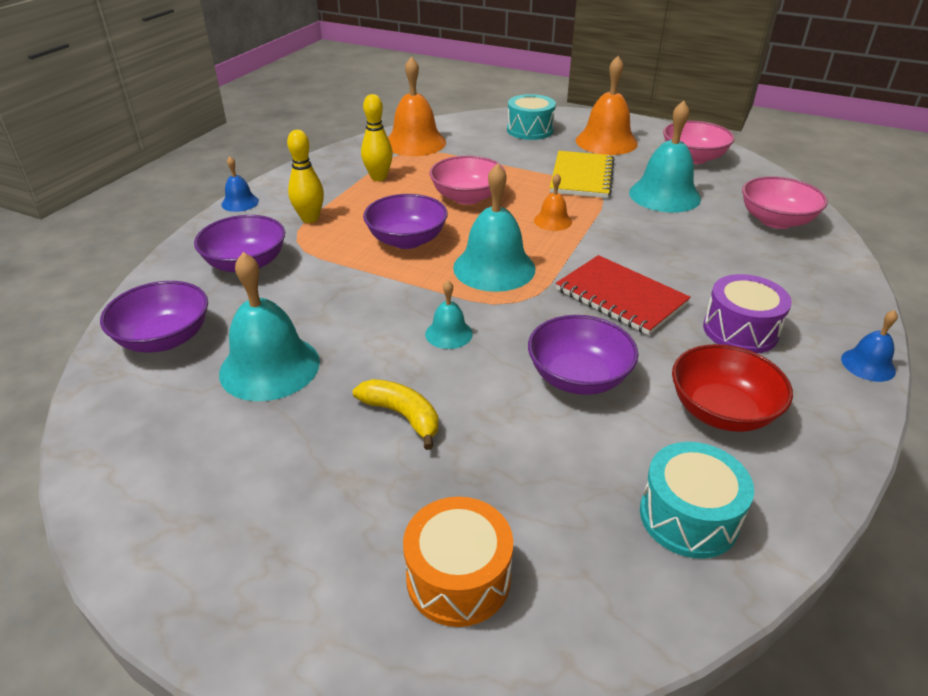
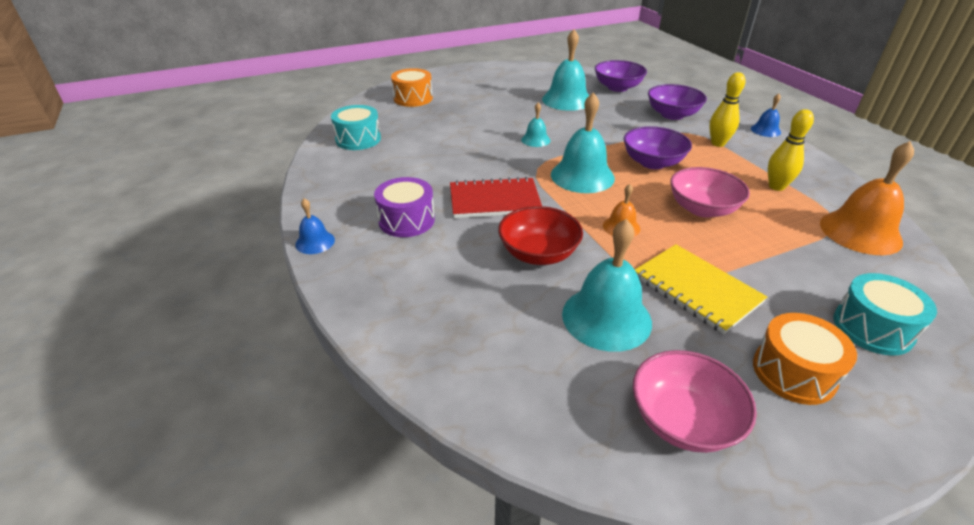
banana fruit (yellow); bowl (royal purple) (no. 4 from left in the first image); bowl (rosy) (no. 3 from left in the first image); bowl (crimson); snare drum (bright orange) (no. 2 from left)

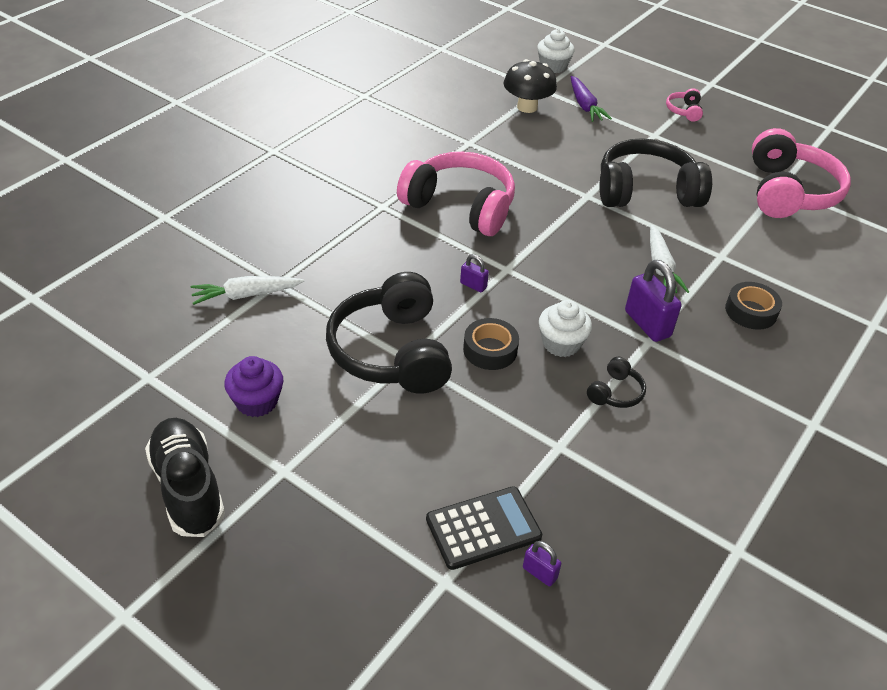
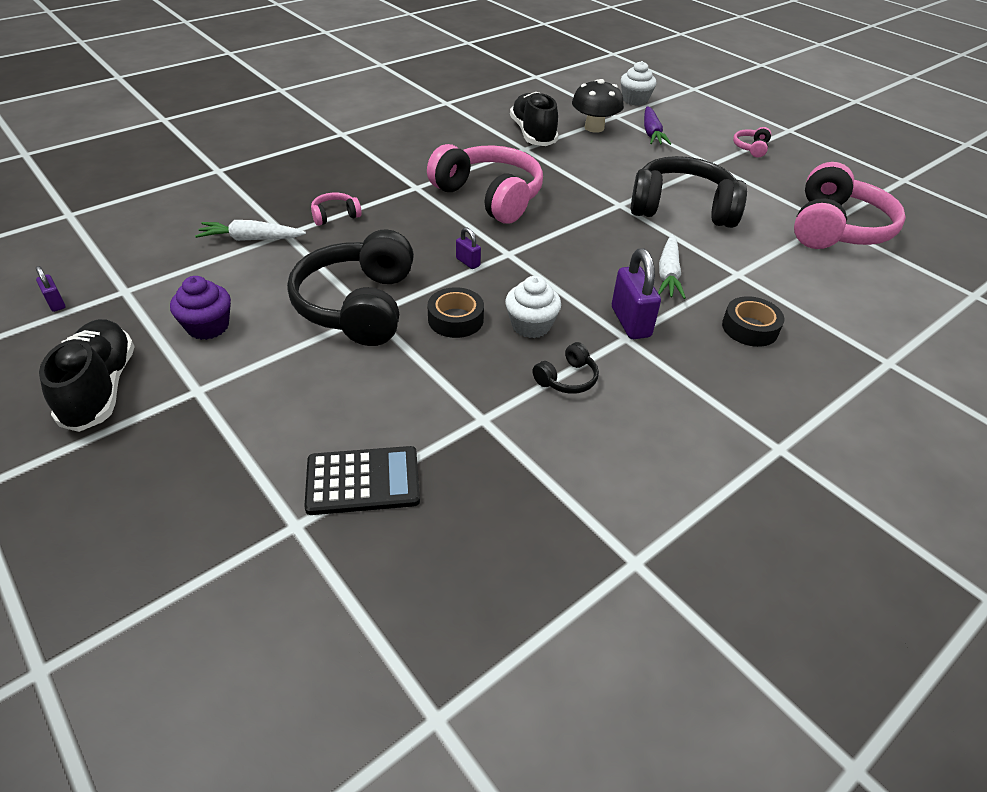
headphones (rosy) (no. 1 from left); sneaker (black) (no. 2 from left); lock (royal purple) (no. 1 from left)

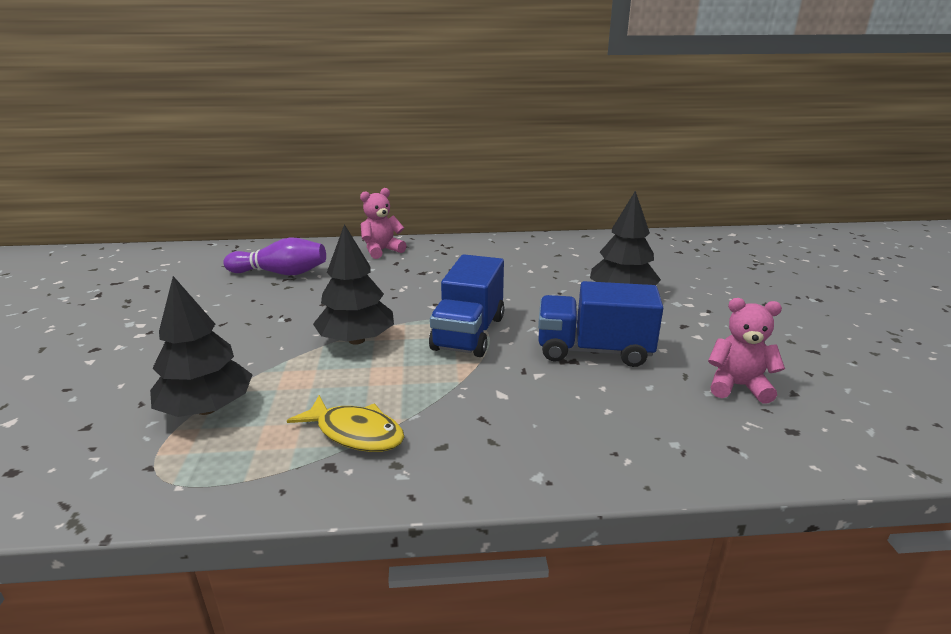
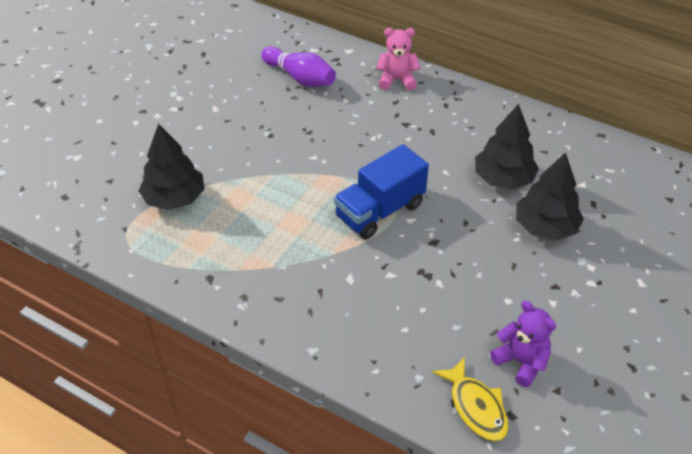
toy truck (cobalt) (no. 2 from left in the first image); fish figure (yellow); toy tree (black) (no. 2 from left); teddy bear (royal purple)

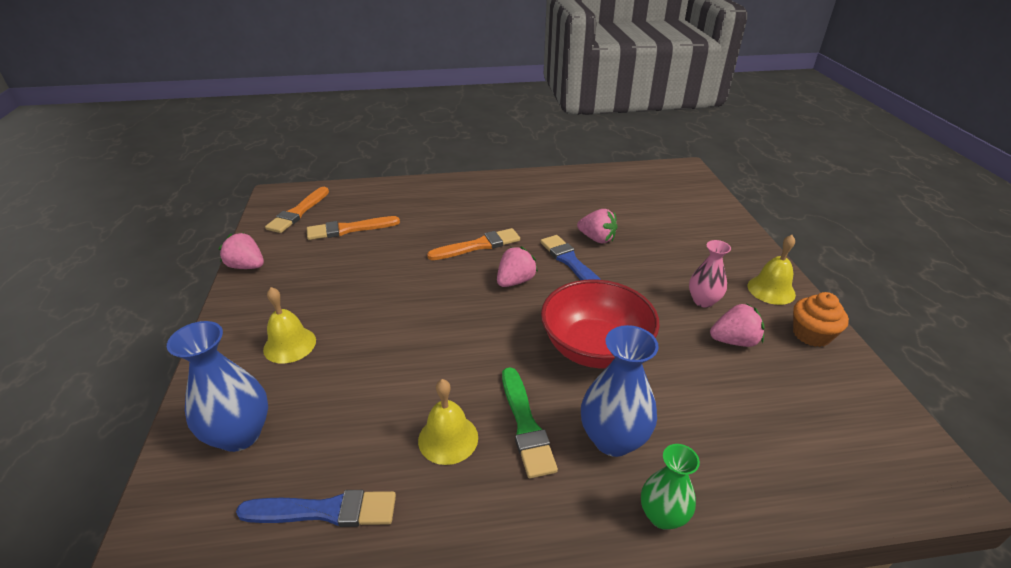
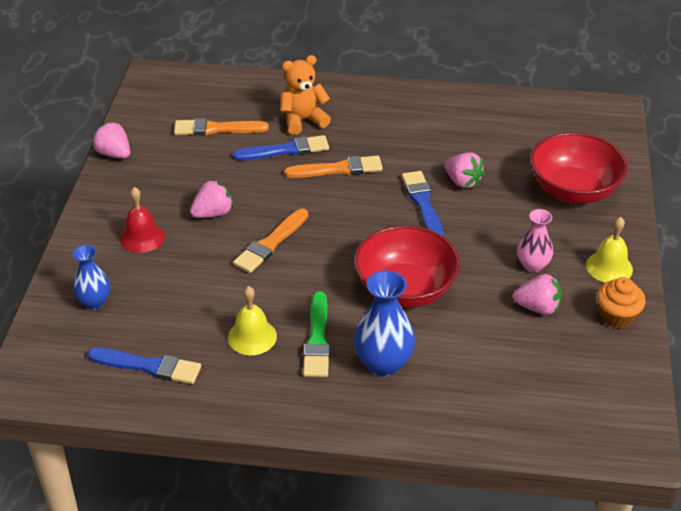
flower vase (emerald); paintbrush (cobalt) (no. 2 from left); teddy bear (bright orange); bowl (crimson) (no. 2 from left); paintbrush (bright orange) (no. 2 from left); toy strawberry (rosy) (no. 2 from left); bell (crimson); flower vase (cobalt) (no. 1 from left)

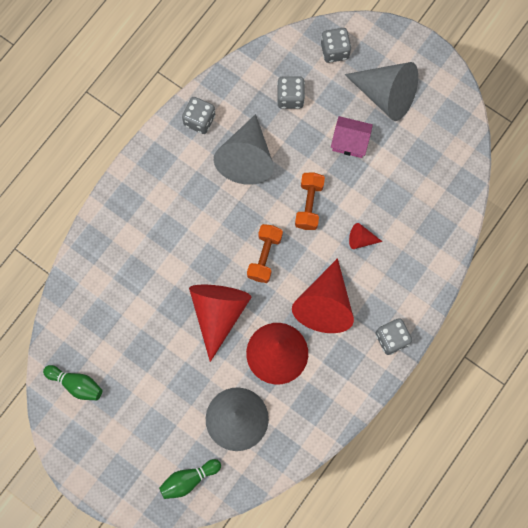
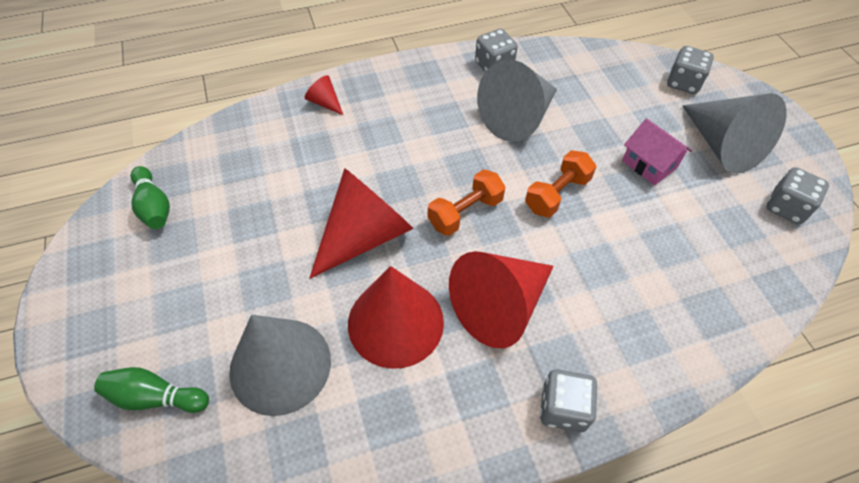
die (gray) (no. 4 from left); cone (crimson) (no. 1 from left)

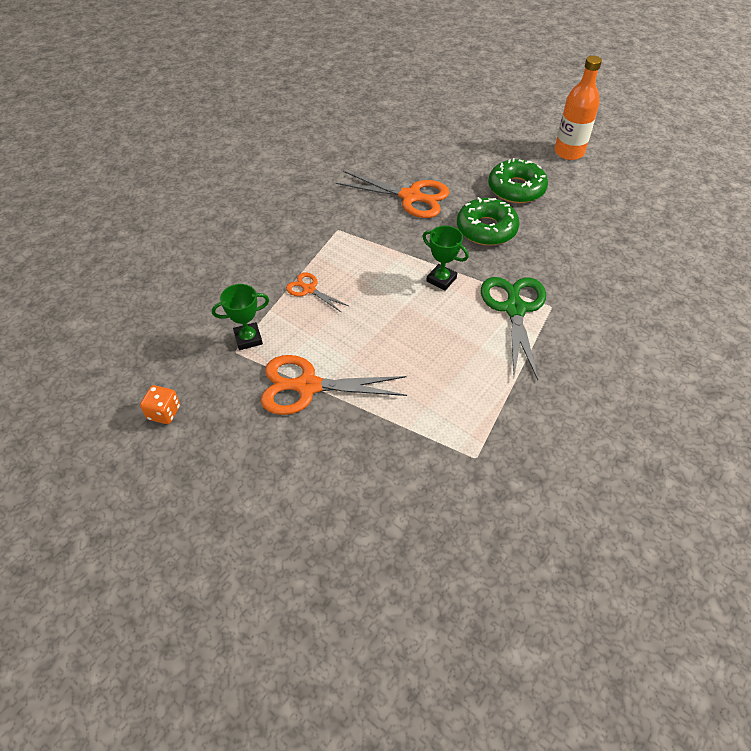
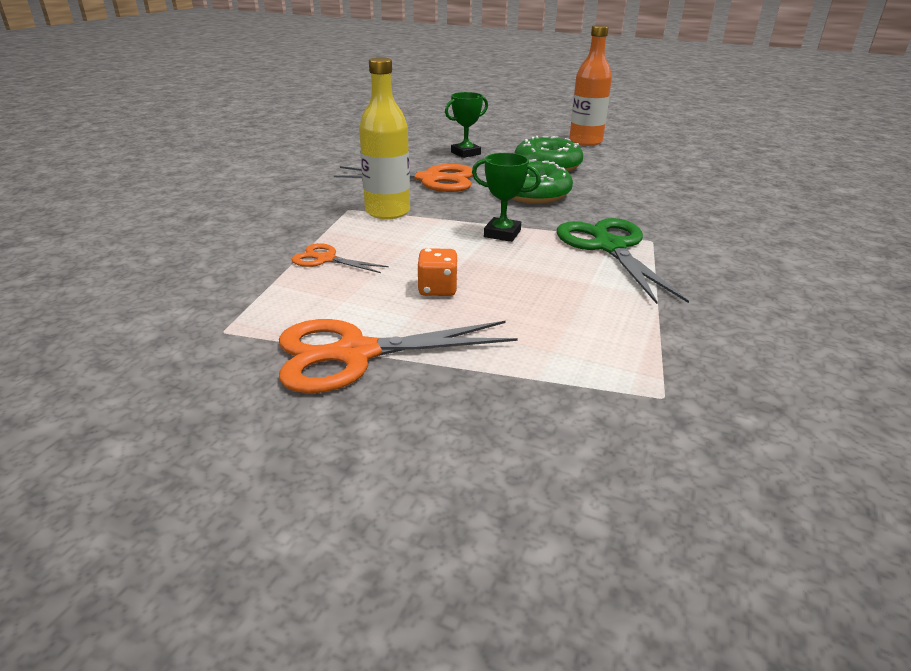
flask (yellow); die (bright orange); prize cup (emerald) (no. 1 from left)

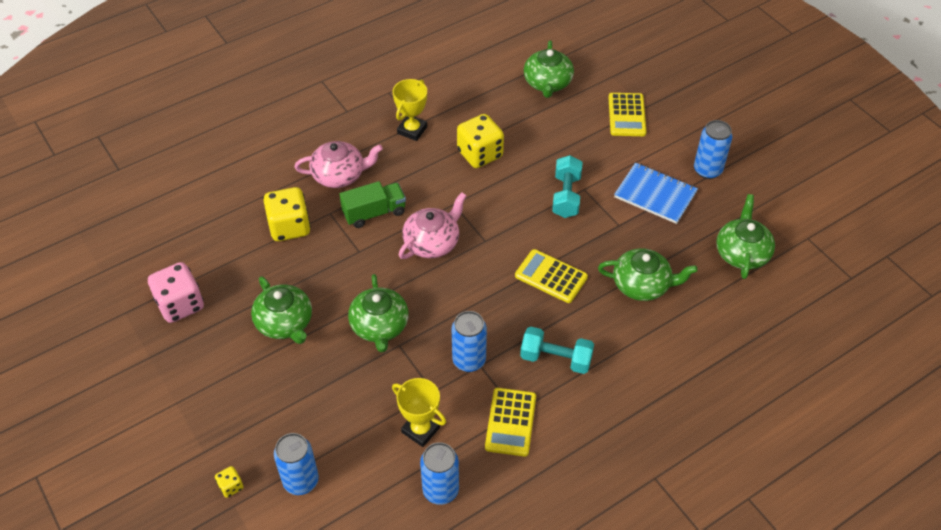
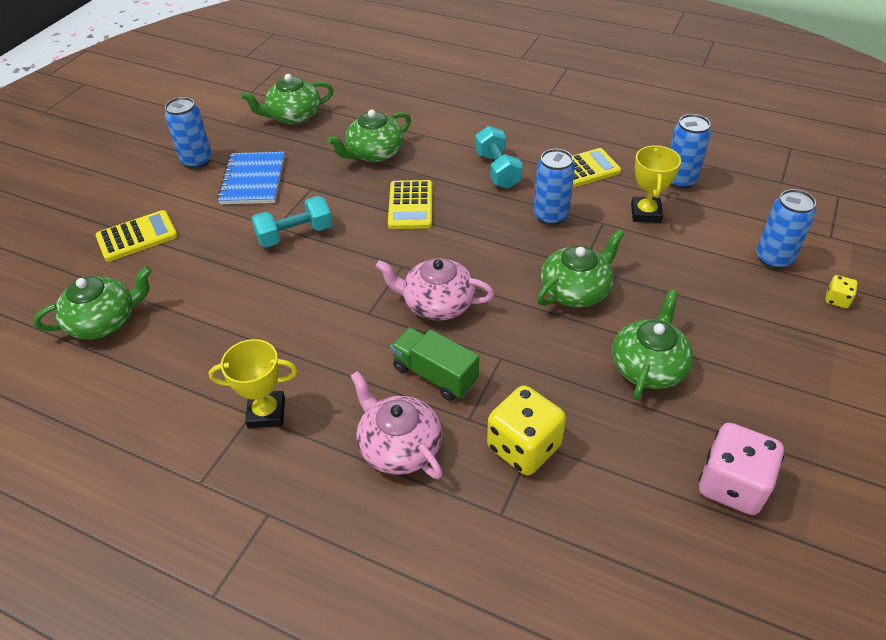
die (yellow) (no. 3 from left in the first image); teapot (emerald) (no. 3 from left)

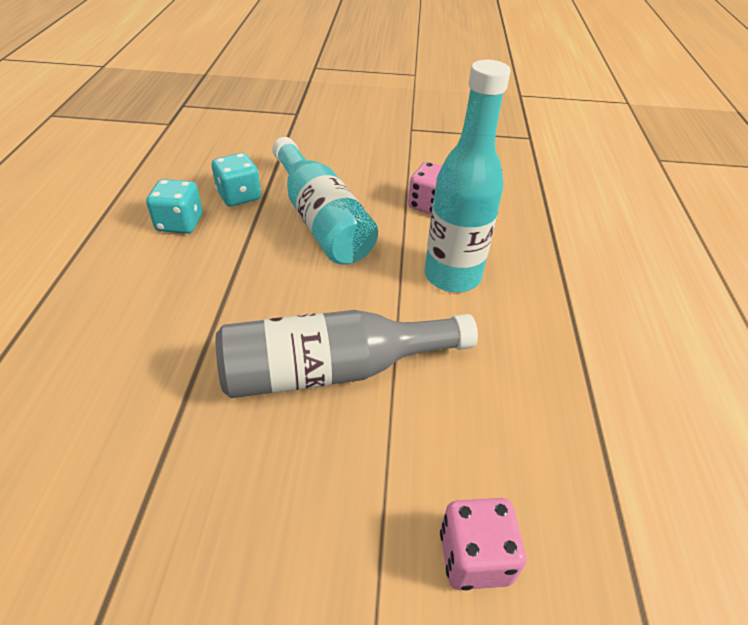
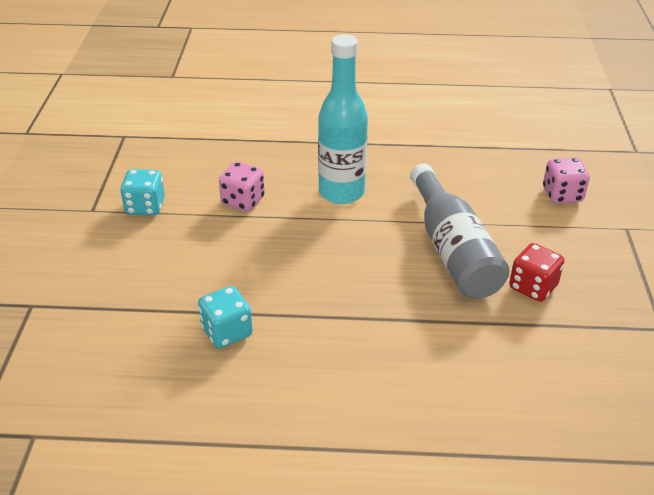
flask (turquoise) (no. 1 from left in the first image); die (crimson); die (turquoise) (no. 1 from left)

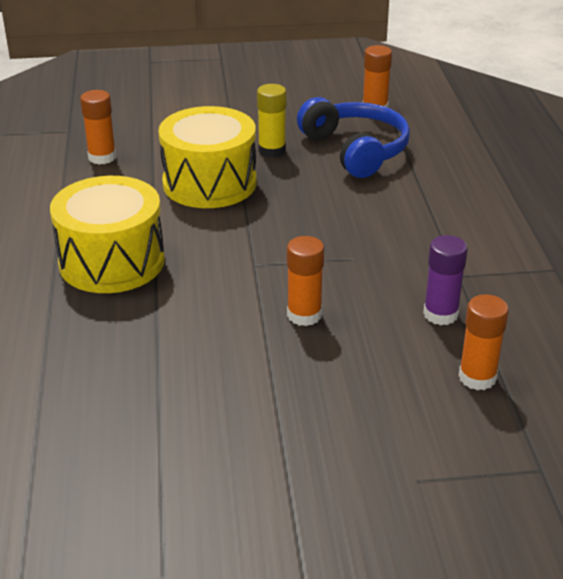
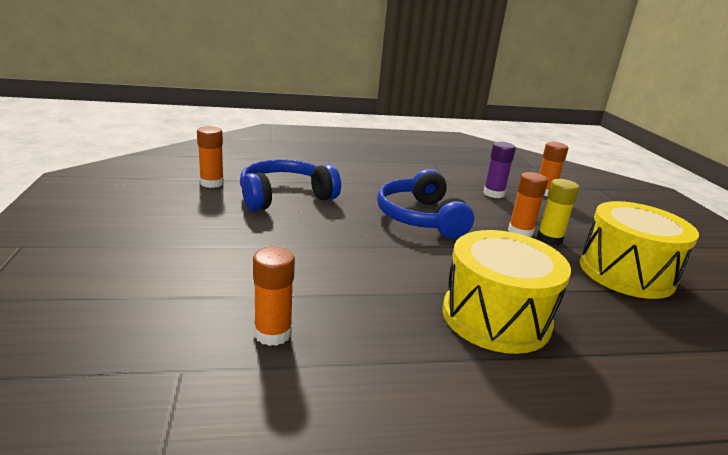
headphones (cobalt) (no. 2 from left); snare drum (yellow) (no. 2 from left); glue (yellow)

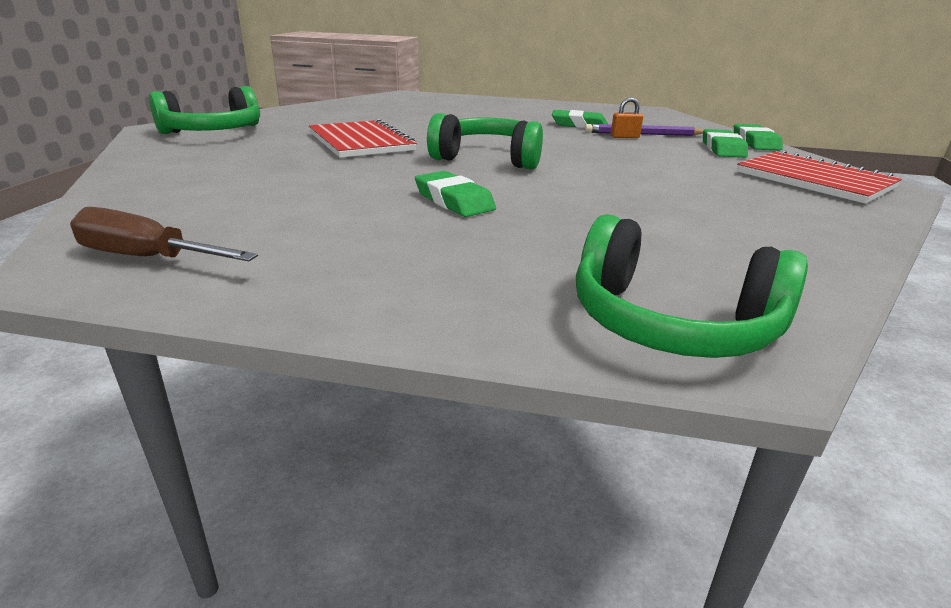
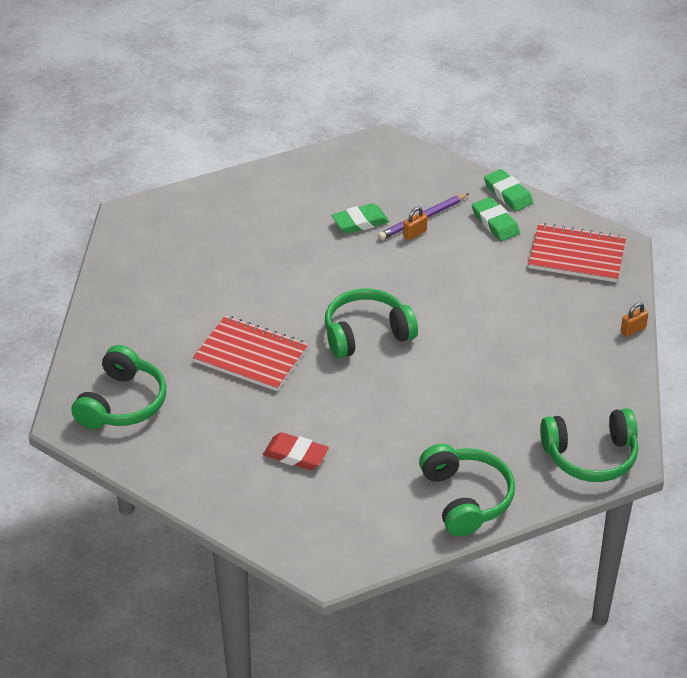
flat screwdriver (brown); gum eraser (emerald) (no. 1 from left in the first image); gum eraser (crimson); headphones (emerald) (no. 3 from left); lock (bright orange) (no. 2 from left)

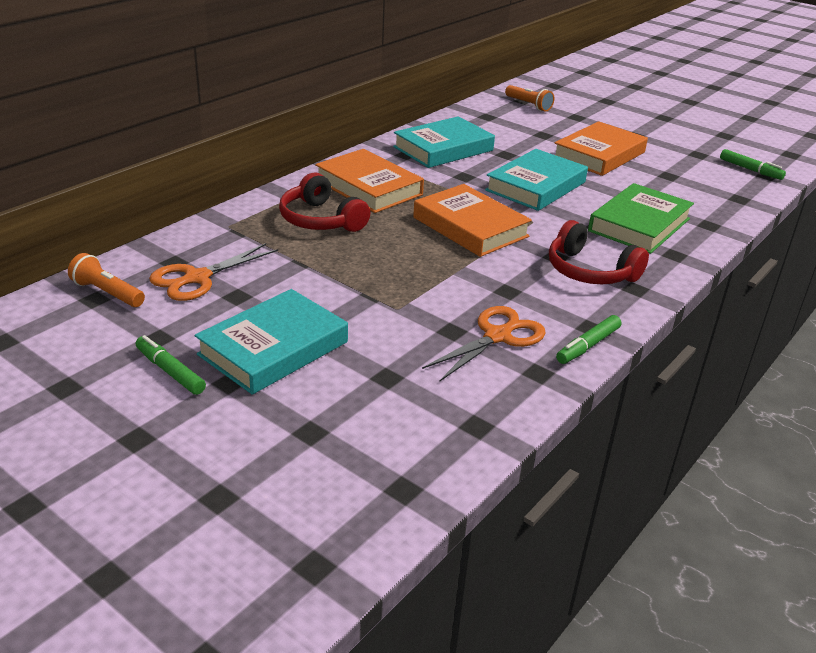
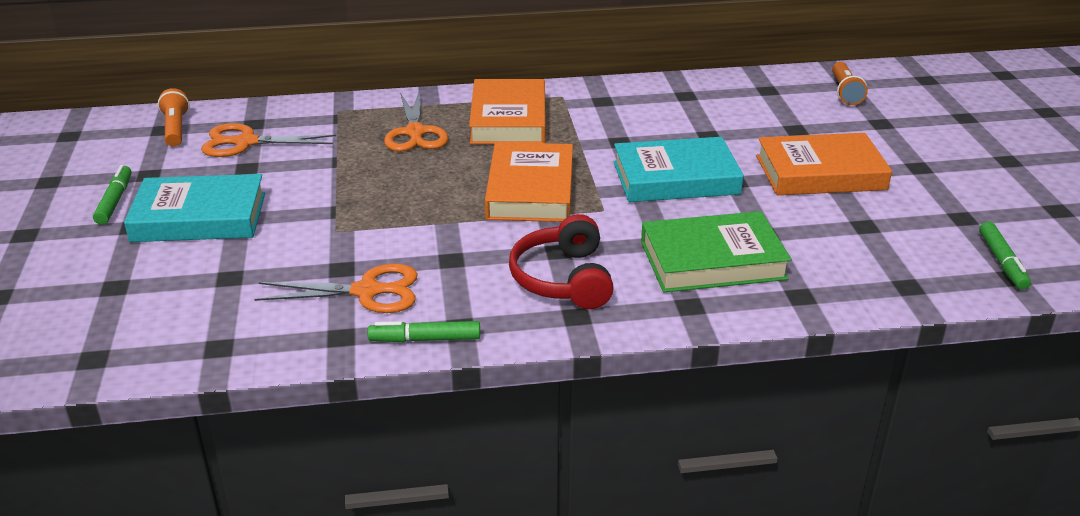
hardcover (turquoise) (no. 2 from left in the first image); pair of scissors (bright orange) (no. 3 from left)

